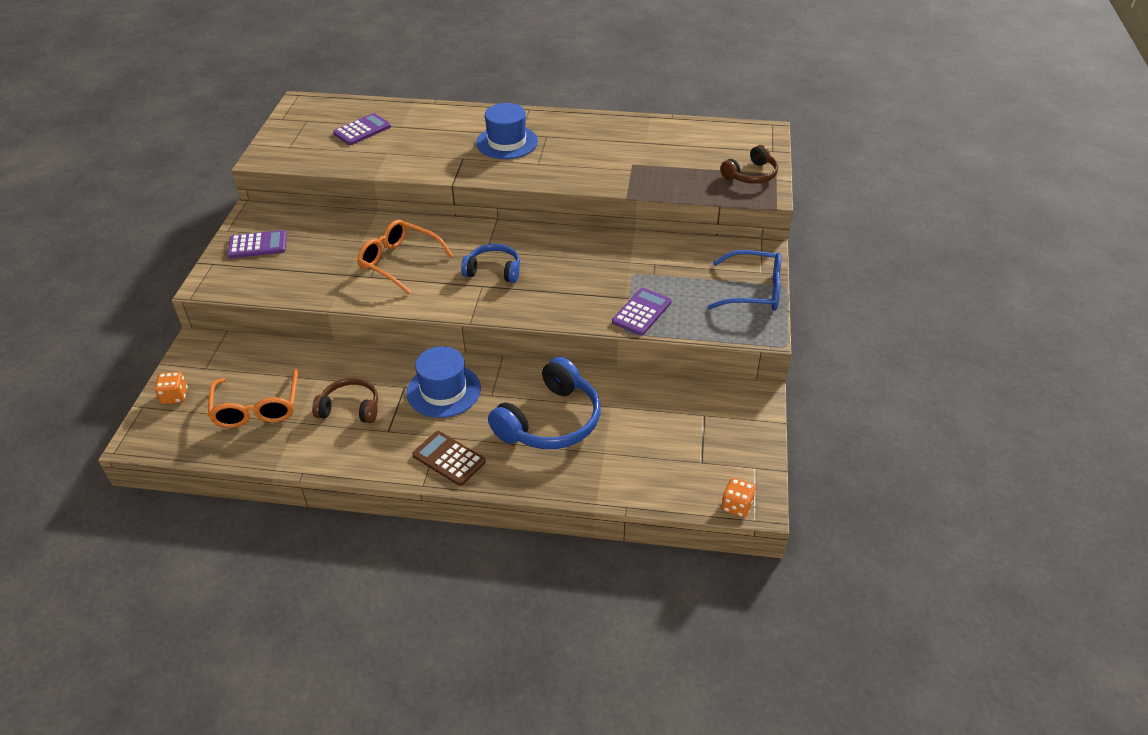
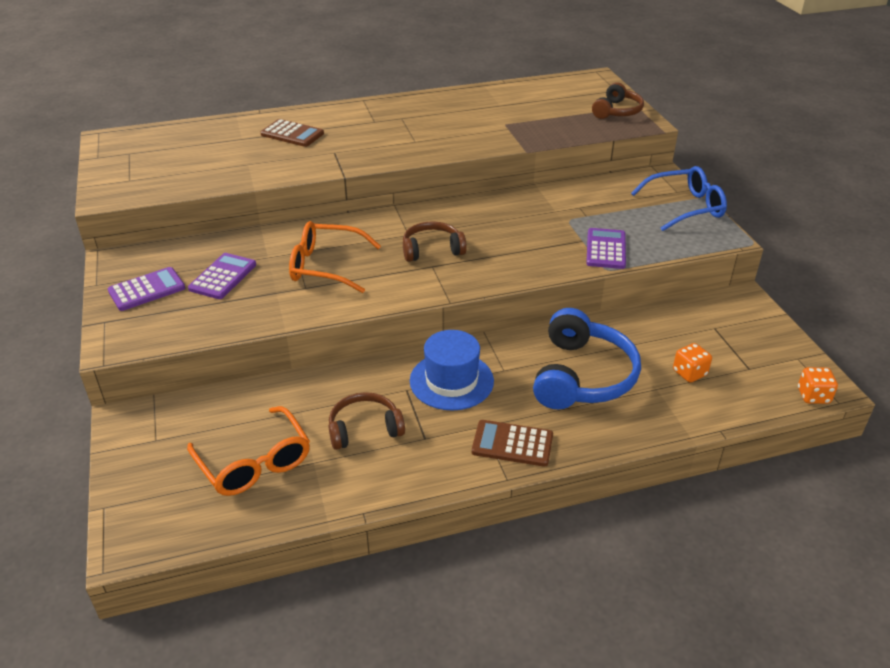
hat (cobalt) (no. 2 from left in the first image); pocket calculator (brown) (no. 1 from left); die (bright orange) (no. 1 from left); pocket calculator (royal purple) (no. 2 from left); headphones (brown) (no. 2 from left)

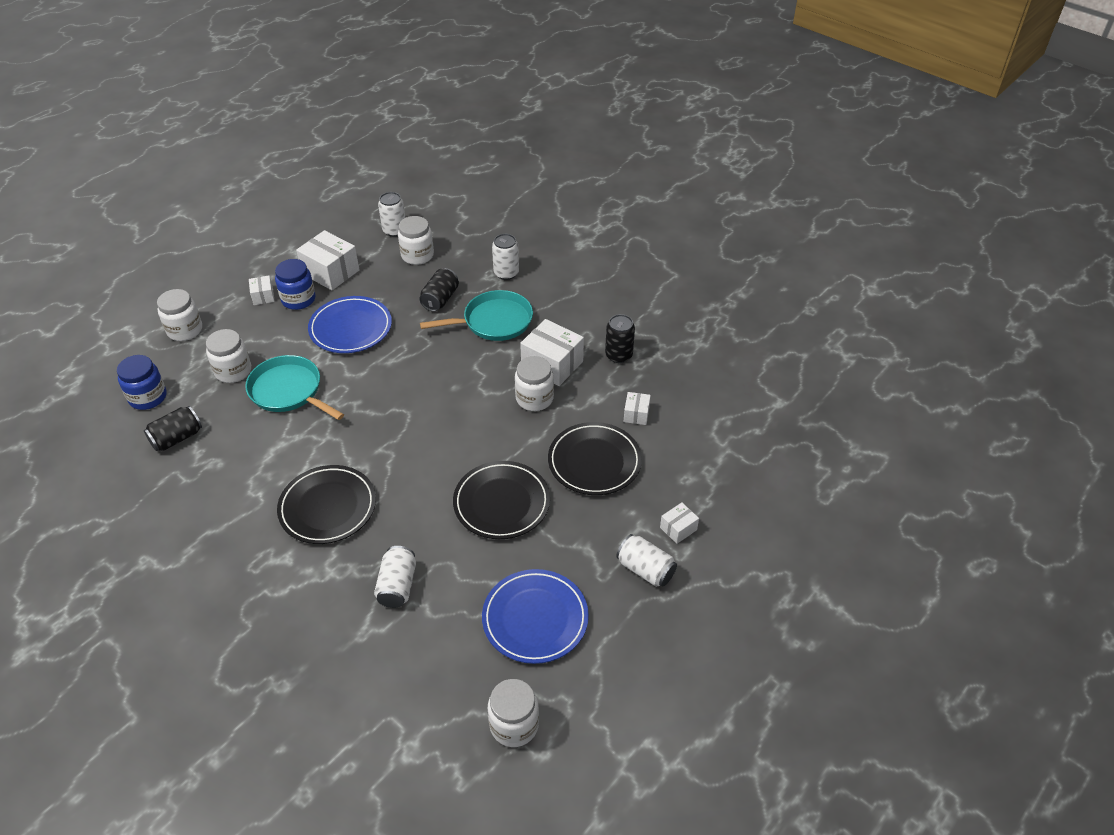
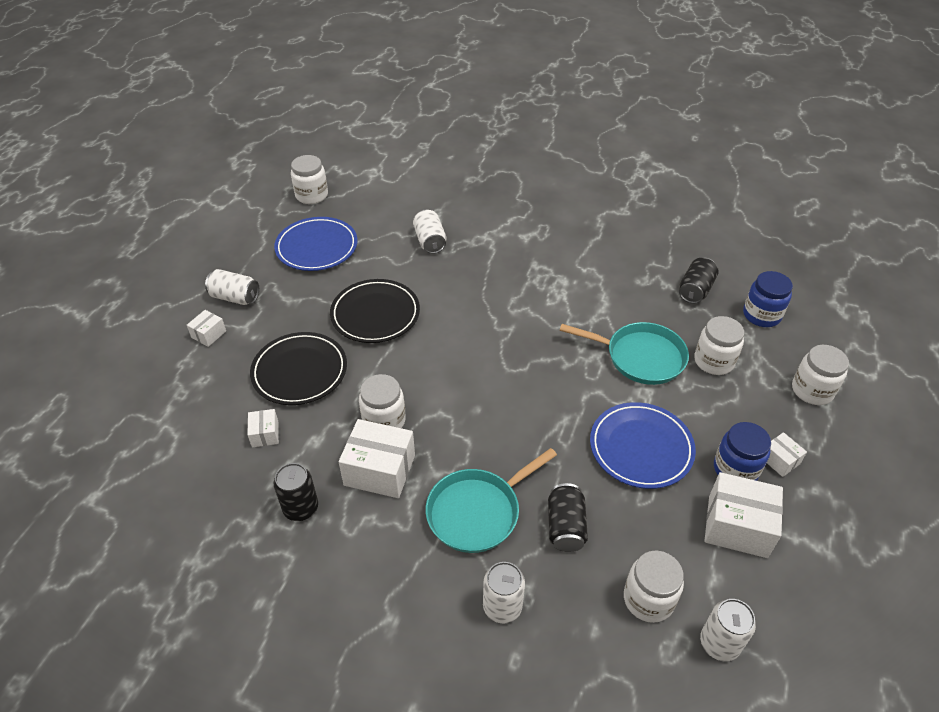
flat dish (black) (no. 1 from left in the first image)

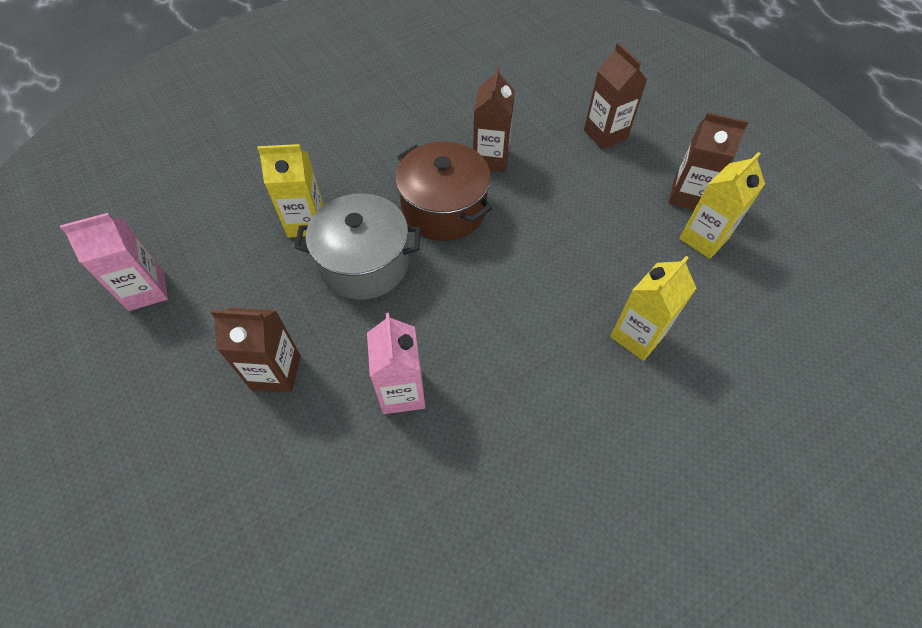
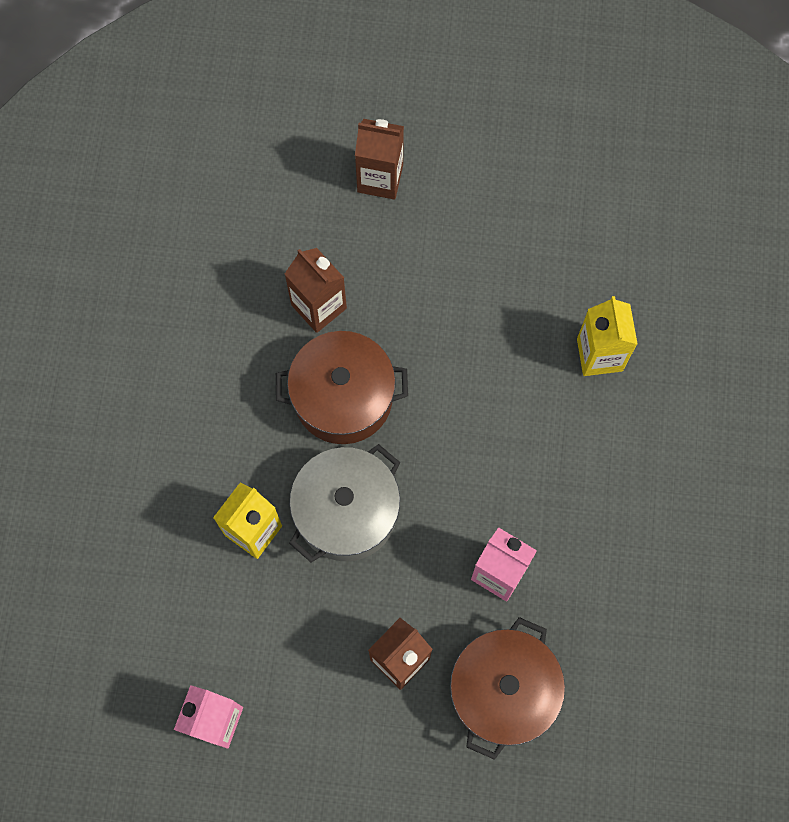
juice carton (brown) (no. 4 from left in the first image); juice carton (yellow) (no. 3 from left in the first image); cooking pot (brown) (no. 2 from left)

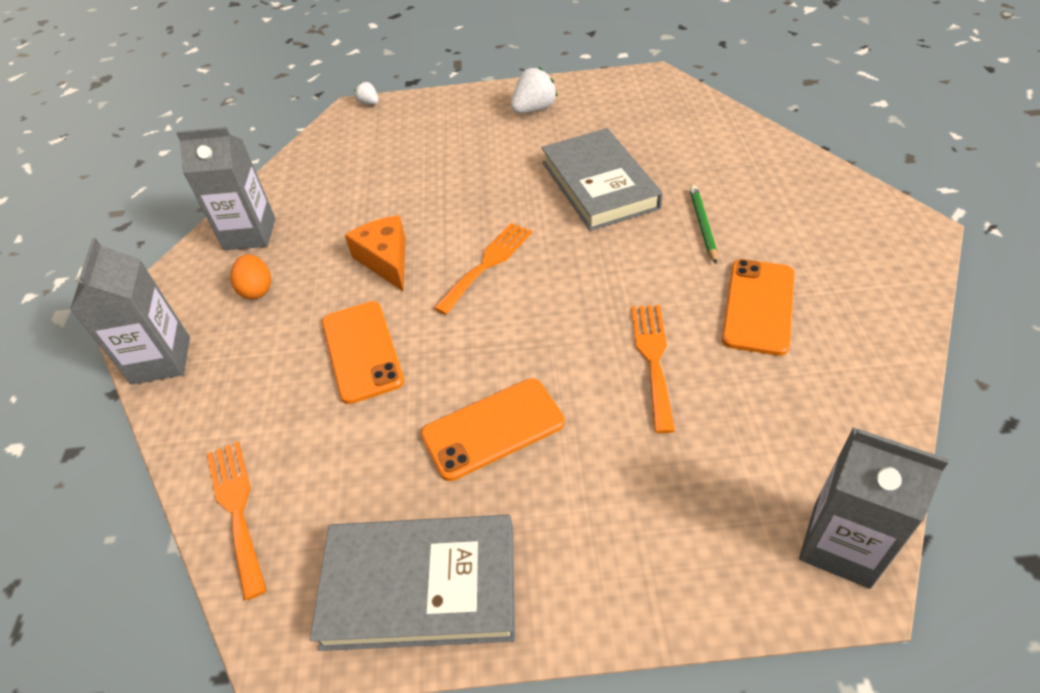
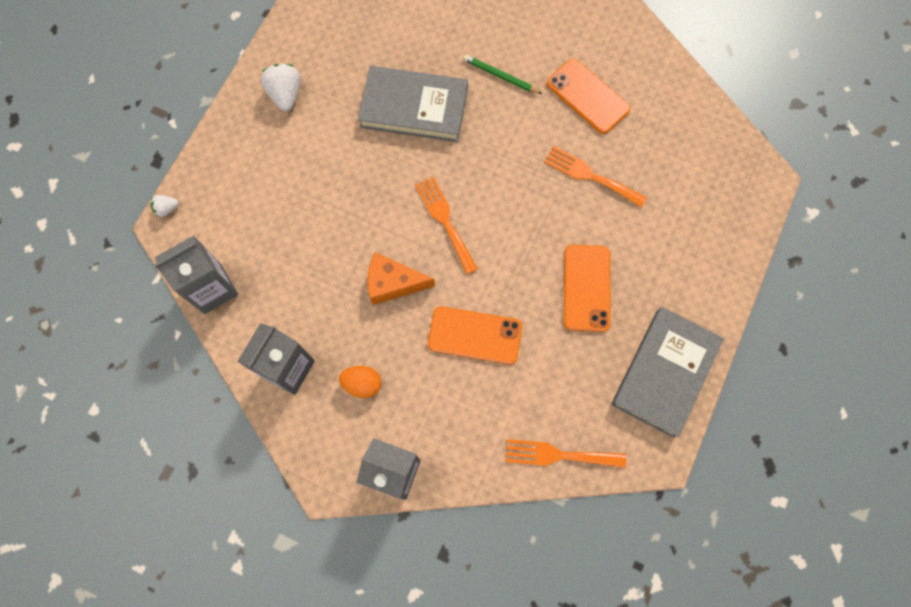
juice carton (gray) (no. 1 from left)

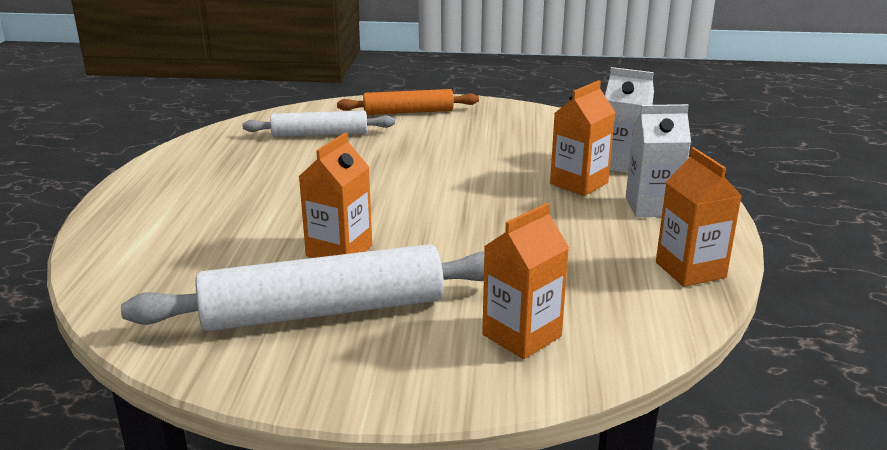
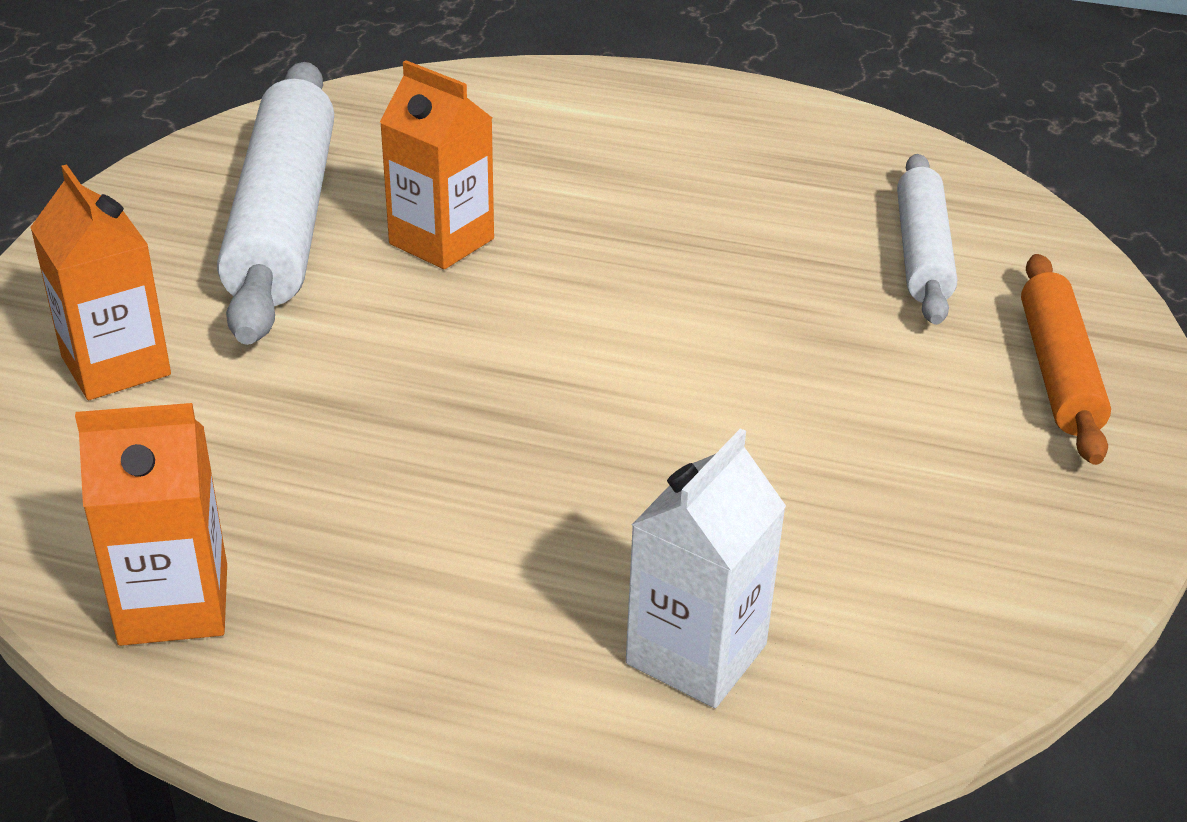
juice carton (bright orange) (no. 3 from left in the first image); juice carton (white) (no. 2 from left in the first image)

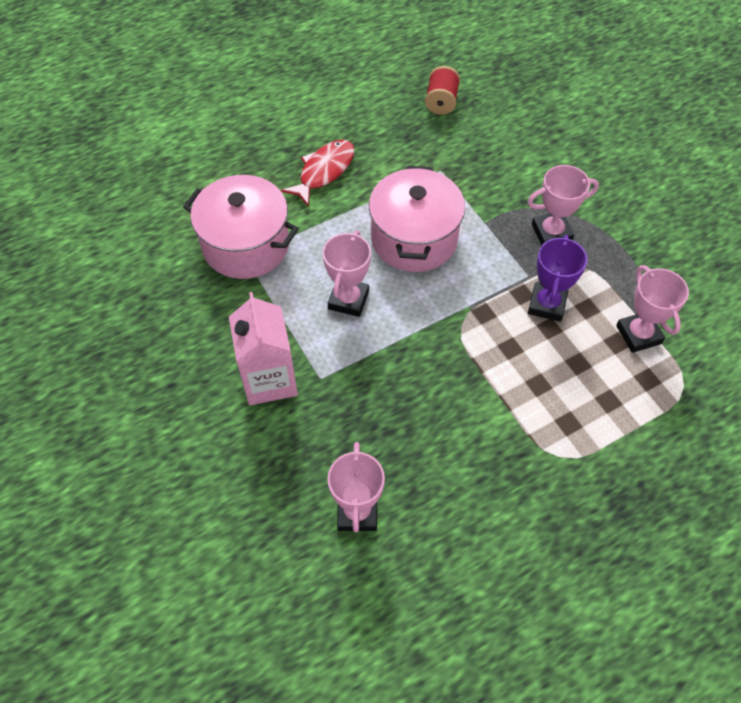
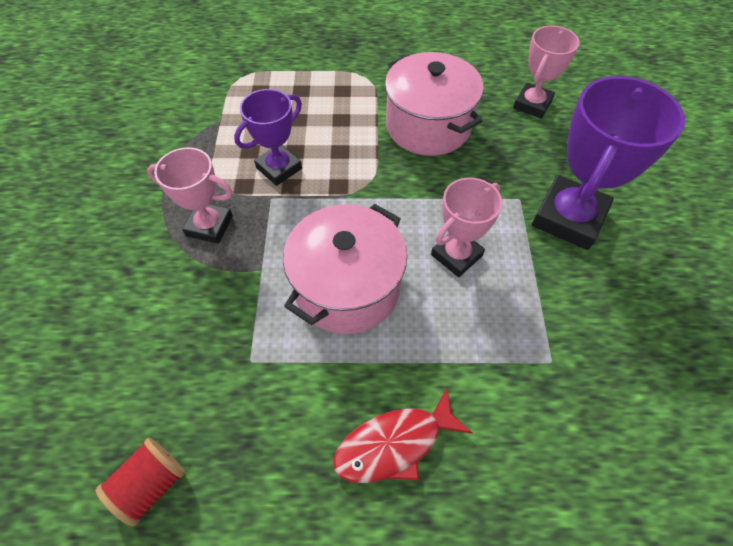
prize cup (rosy) (no. 4 from left in the first image); cooking pot (rosy) (no. 2 from left); prize cup (royal purple) (no. 2 from left)

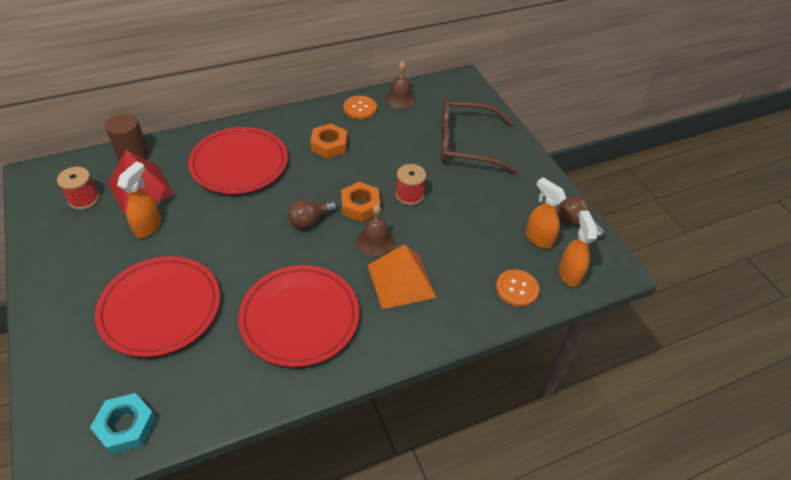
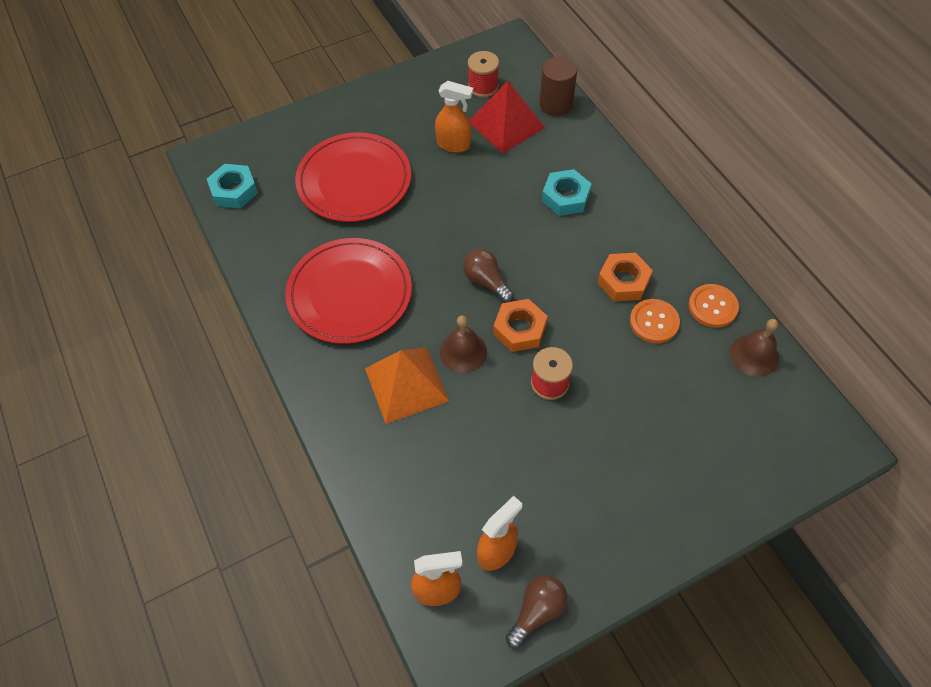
glasses (brown); shirt button (bright orange) (no. 1 from left); nut (turquoise) (no. 2 from left)

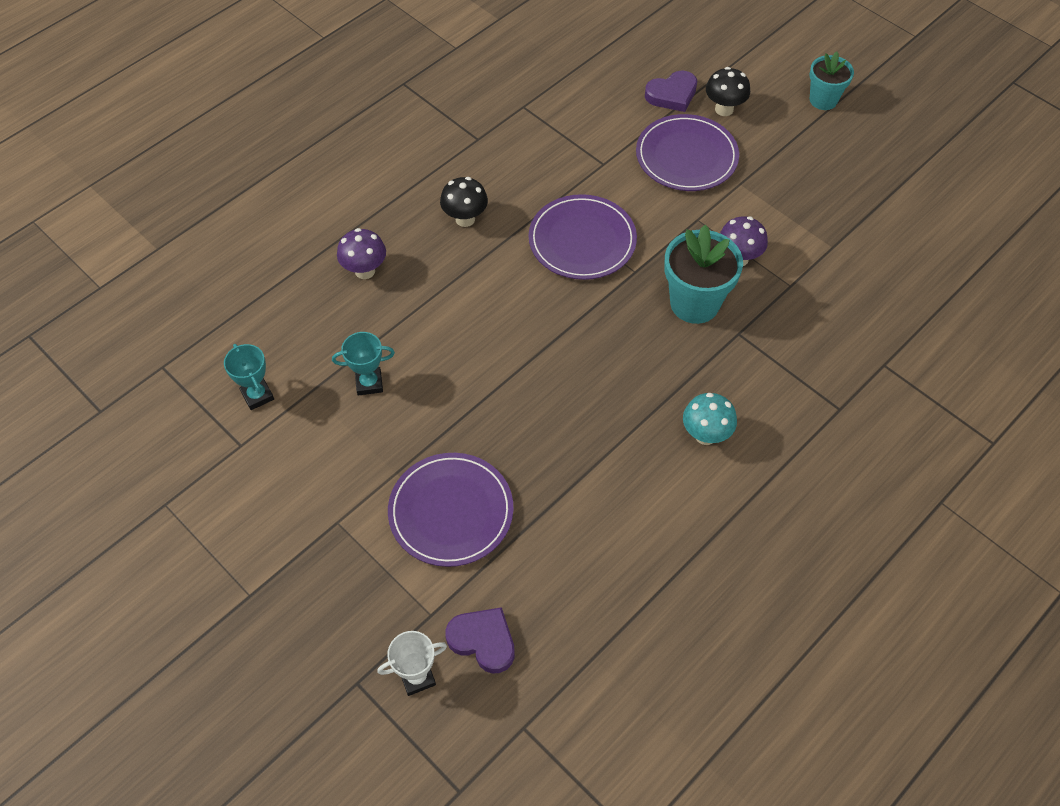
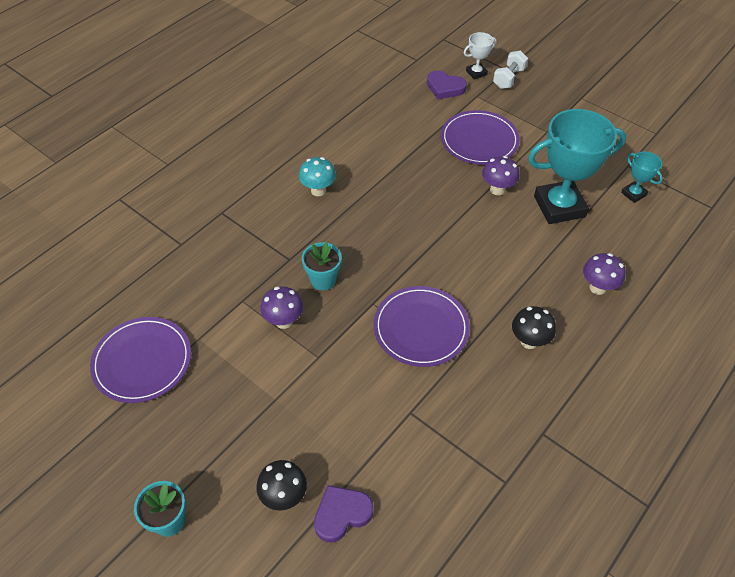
mushroom (royal purple) (no. 2 from left); hand weight (white); flat dish (royal purple) (no. 1 from left); prize cup (turquoise) (no. 1 from left); flower pot (turquoise) (no. 2 from left)

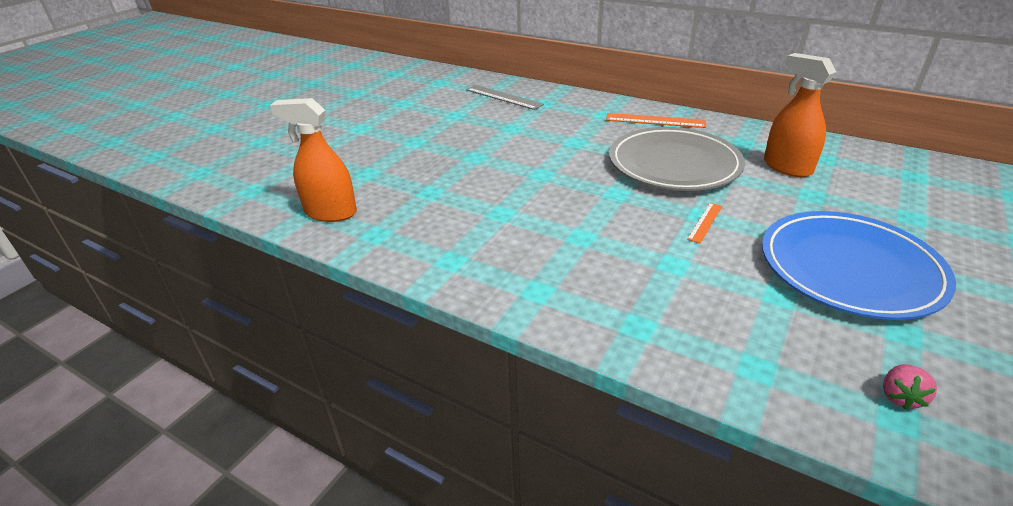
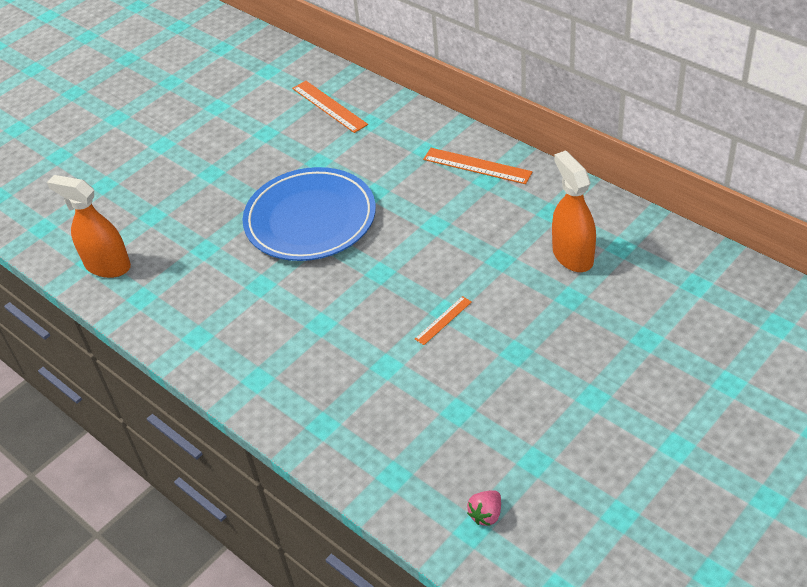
flat dish (gray); flat dish (cobalt); straightedge (bright orange) (no. 1 from left)

